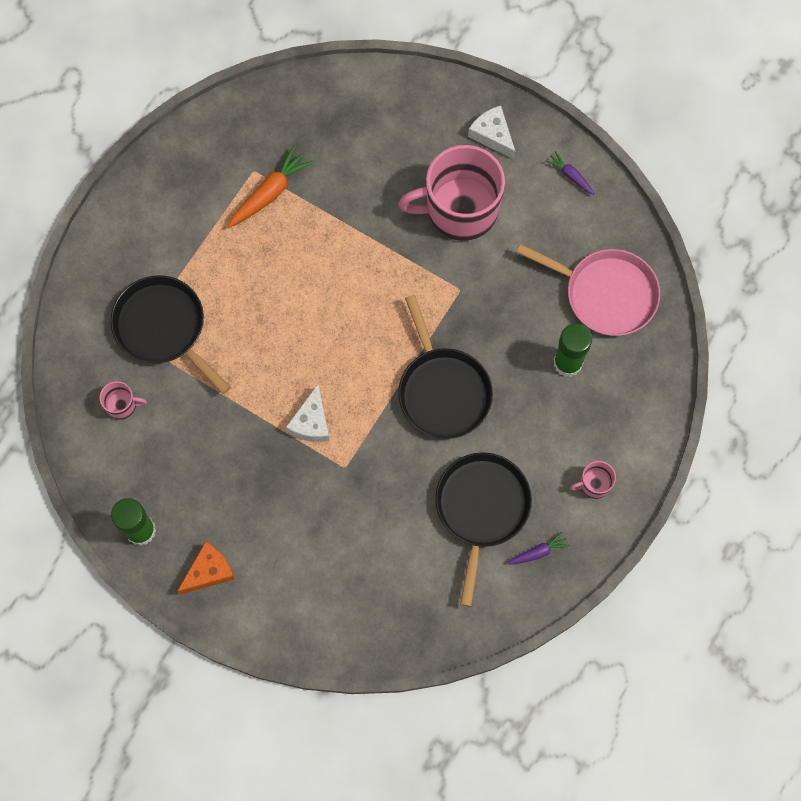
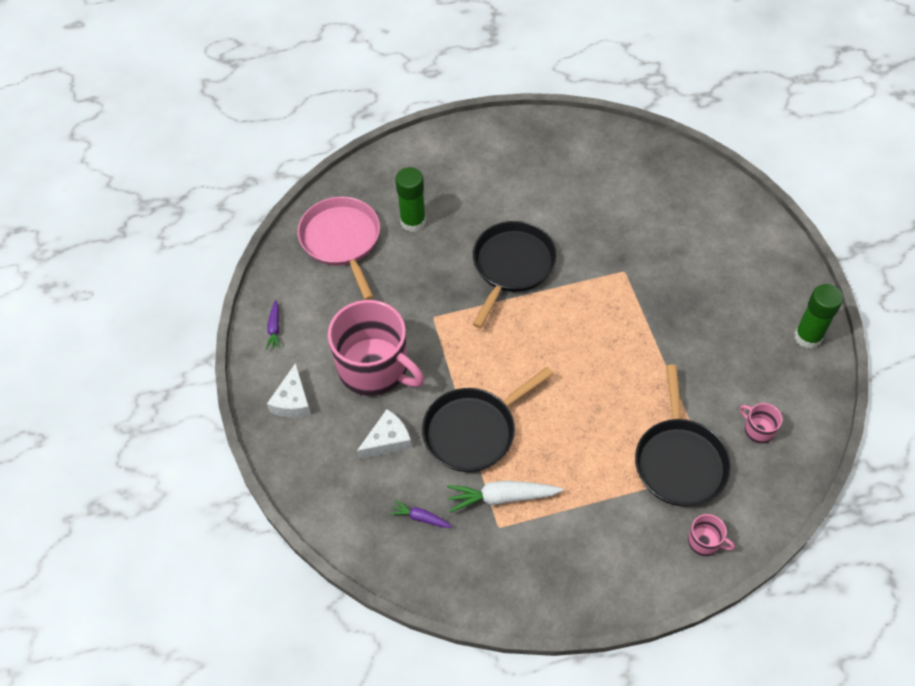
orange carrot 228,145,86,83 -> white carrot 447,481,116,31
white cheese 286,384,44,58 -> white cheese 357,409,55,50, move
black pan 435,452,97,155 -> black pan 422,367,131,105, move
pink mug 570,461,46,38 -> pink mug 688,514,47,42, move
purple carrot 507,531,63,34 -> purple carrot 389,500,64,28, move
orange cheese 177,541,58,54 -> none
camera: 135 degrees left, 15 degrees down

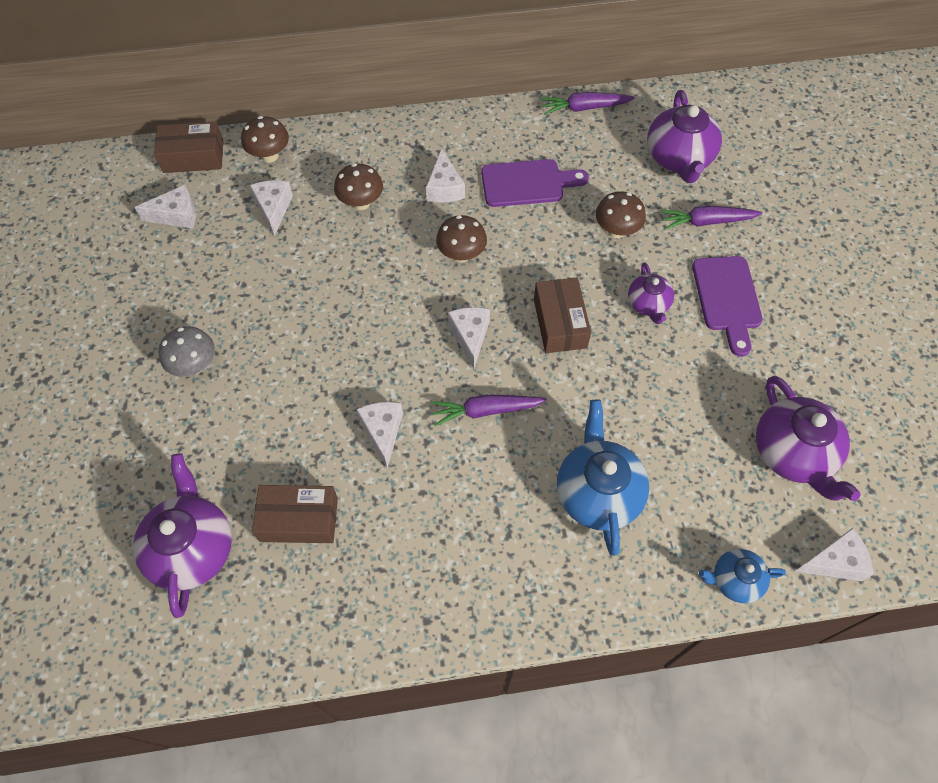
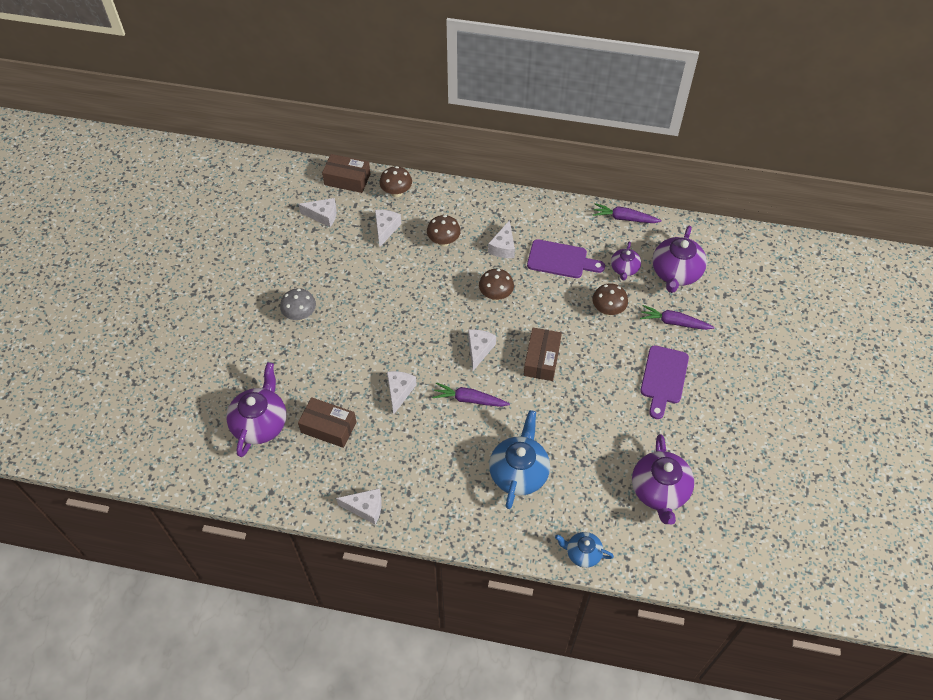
purple teapot 628,262,46,62 -> purple teapot 611,242,30,38, move
white cheese 795,528,79,53 -> white cheese 336,488,46,36, move
camera: 20 degrees right, 5 degrees down

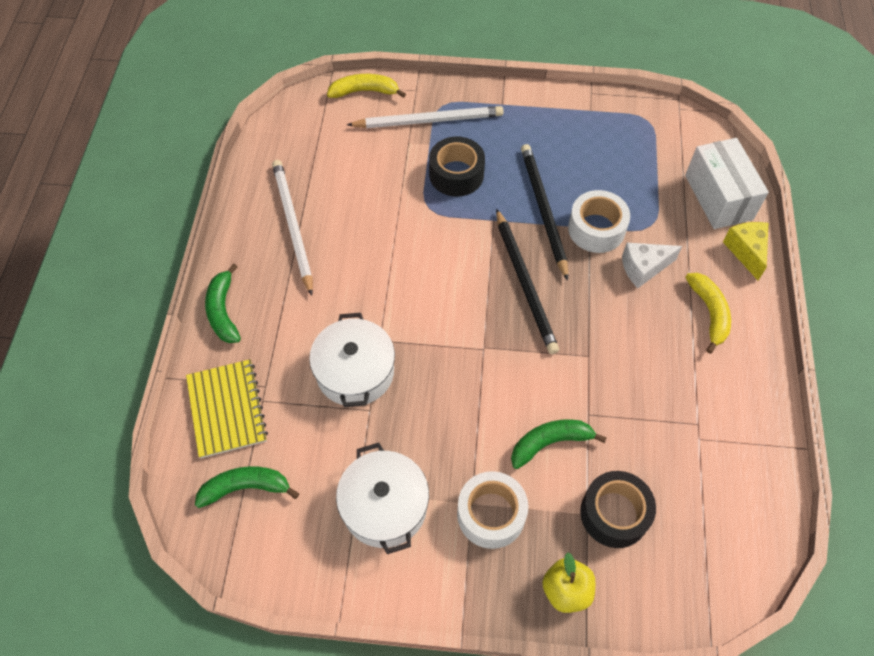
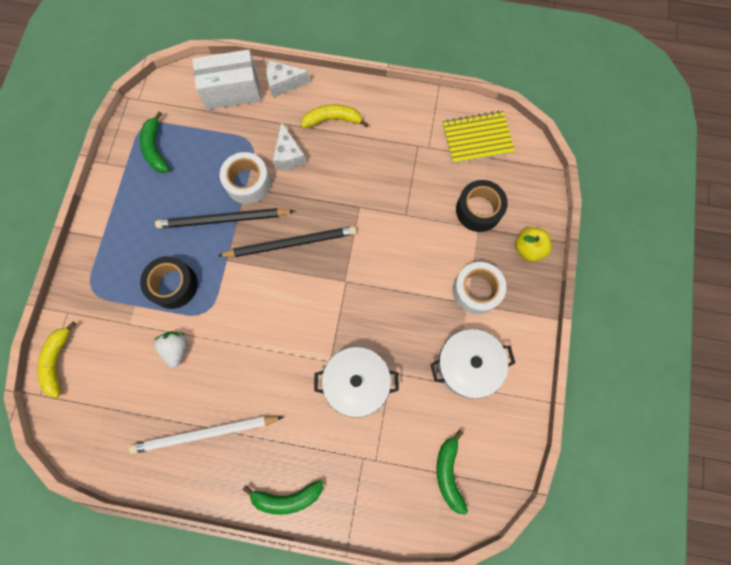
white pencil 347,106,157,22 -> none
yellow cheese 723,222,45,59 -> white cheese 267,60,43,38
yellow notebook 186,359,82,99 -> yellow notebook 443,111,72,53, move
green banana 511,419,96,50 -> green banana 140,112,30,61, move
none -> white strawberry 154,331,33,37
camera: 85 degrees left, 15 degrees up

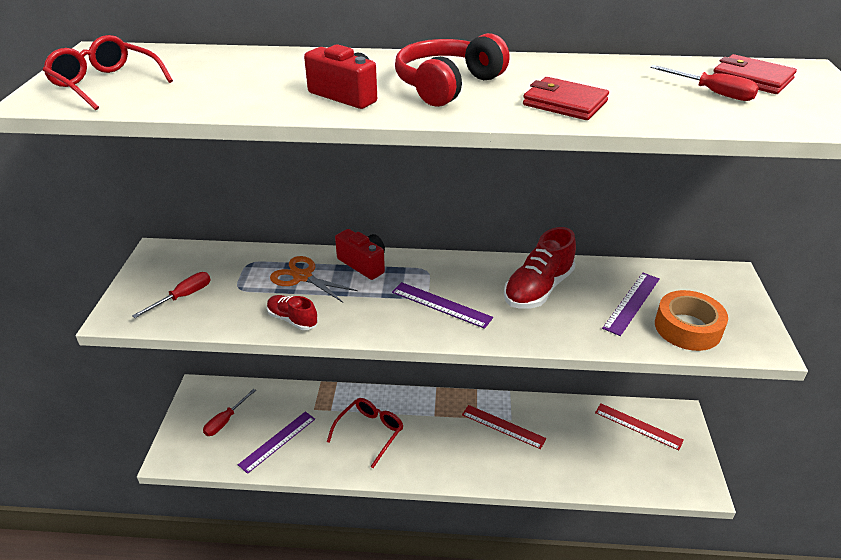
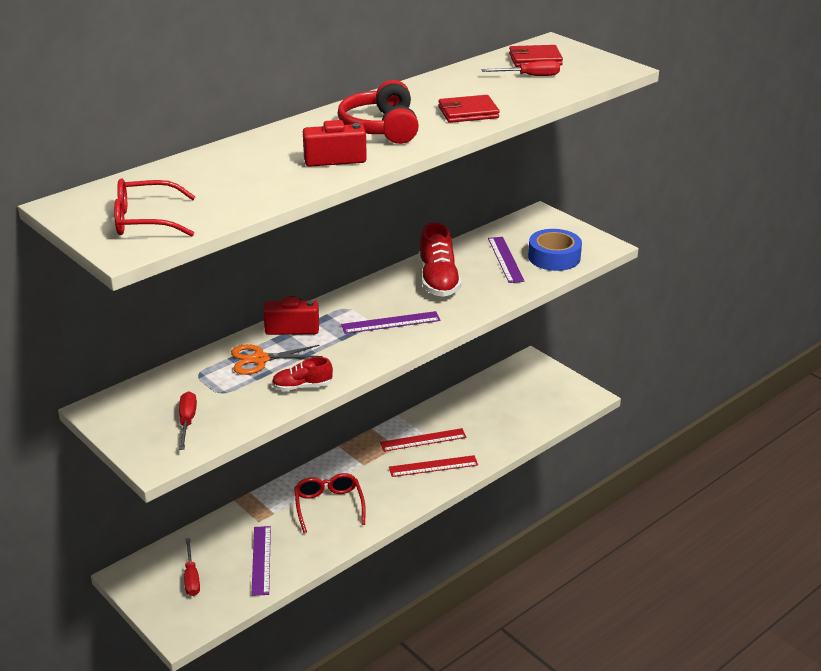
orange tape 655,290,73,61 -> blue tape 528,229,54,42
red ruler 595,403,89,47 -> red ruler 389,455,89,22, move
camera: 45 degrees left, 5 degrees down

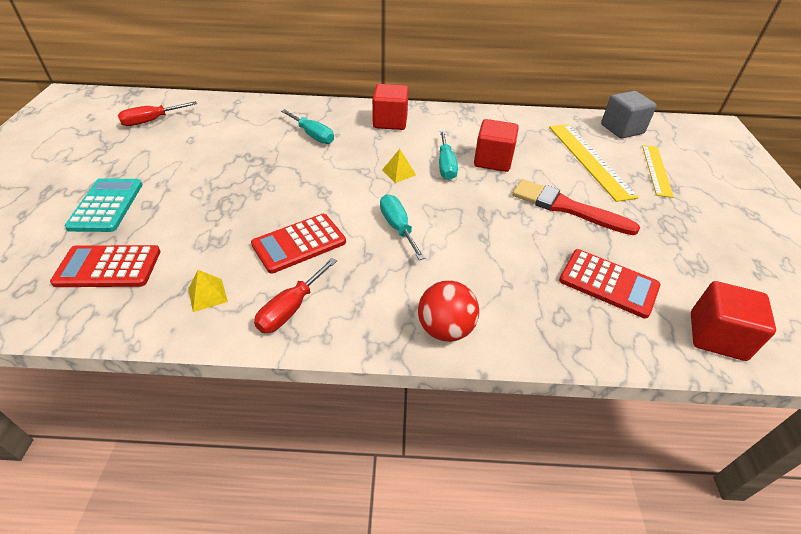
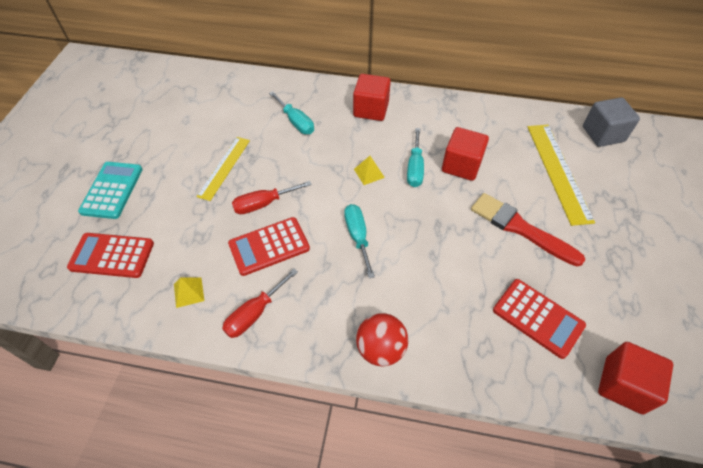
red screwdriver 118,101,79,25 -> red screwdriver 232,181,80,33, move
yellow ruler 642,145,32,53 -> yellow ruler 197,137,53,64, move
camera: 10 degrees right, 10 degrees up

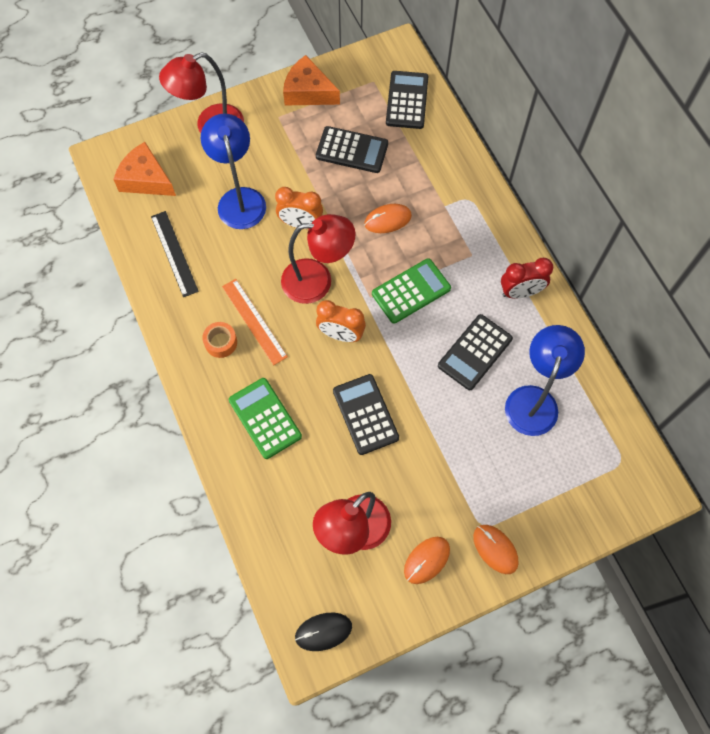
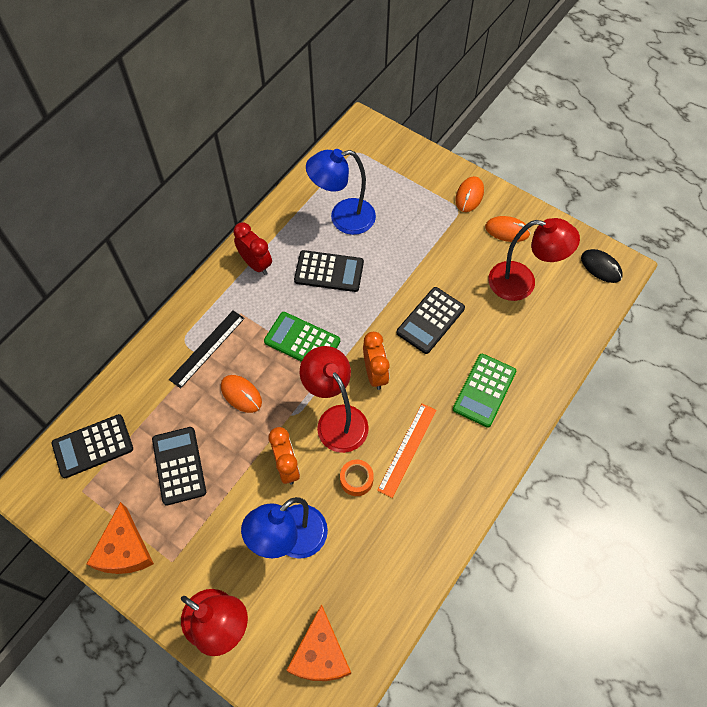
black ruler 151,211,48,86 -> black ruler 169,310,76,78, move
orange tape 202,322,35,36 -> orange tape 340,460,34,36, move
camera: 120 degrees left, 5 degrees down

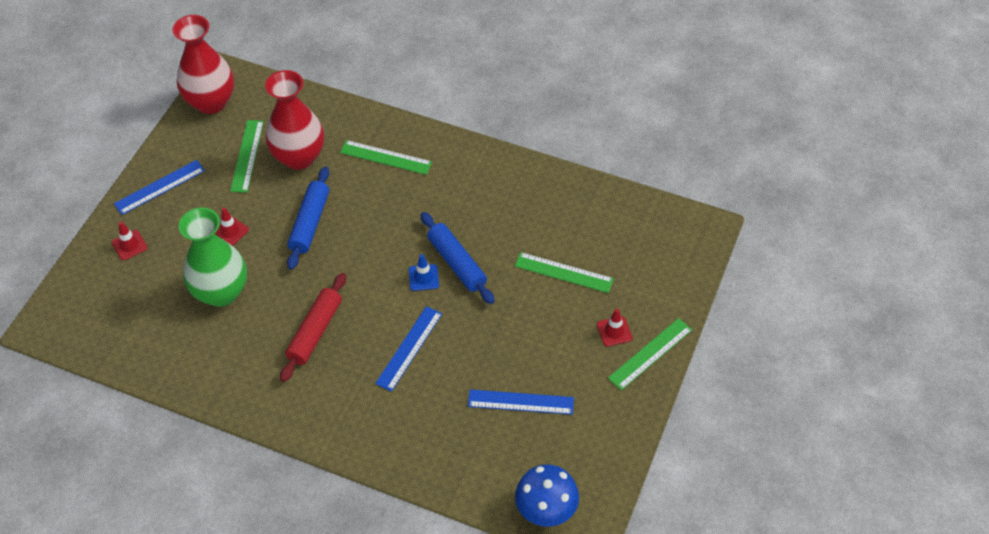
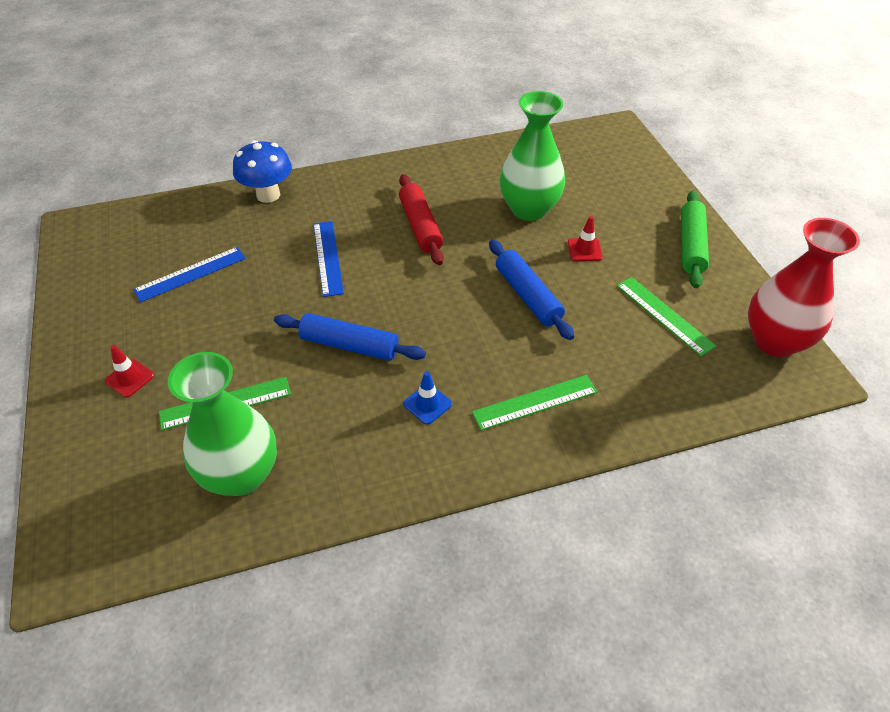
red vase 265,70,59,100 -> none
blue ruler 114,160,91,55 -> green rolling pin 681,191,28,97
red traffic cone 112,221,35,39 -> none
blue traffic cone 409,254,30,37 -> blue traffic cone 403,371,49,54, move
green ruler 608,318,84,72 -> none
blue mushroom 515,464,64,63 -> blue mushroom 233,140,59,63, move
none -> green vase 168,352,109,144
camera: 140 degrees right, 5 degrees down

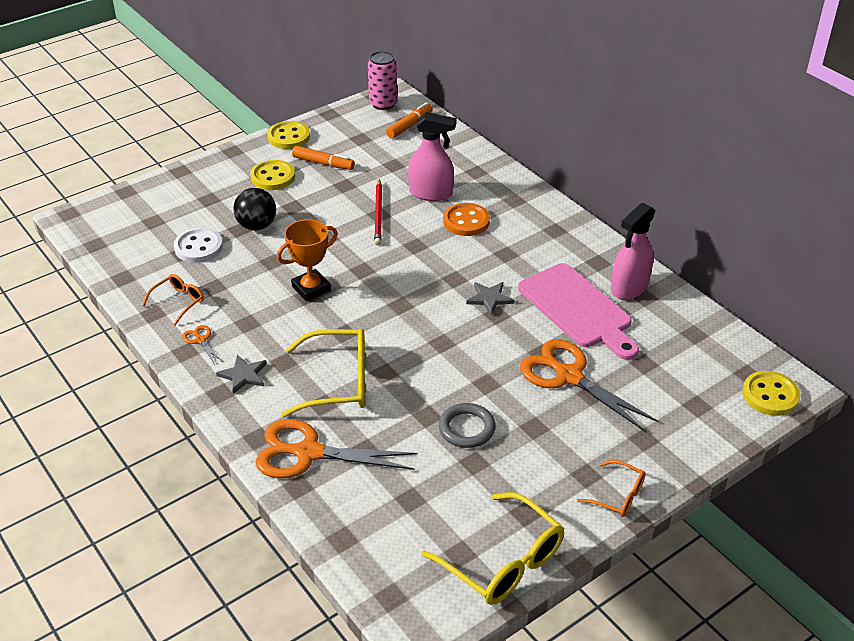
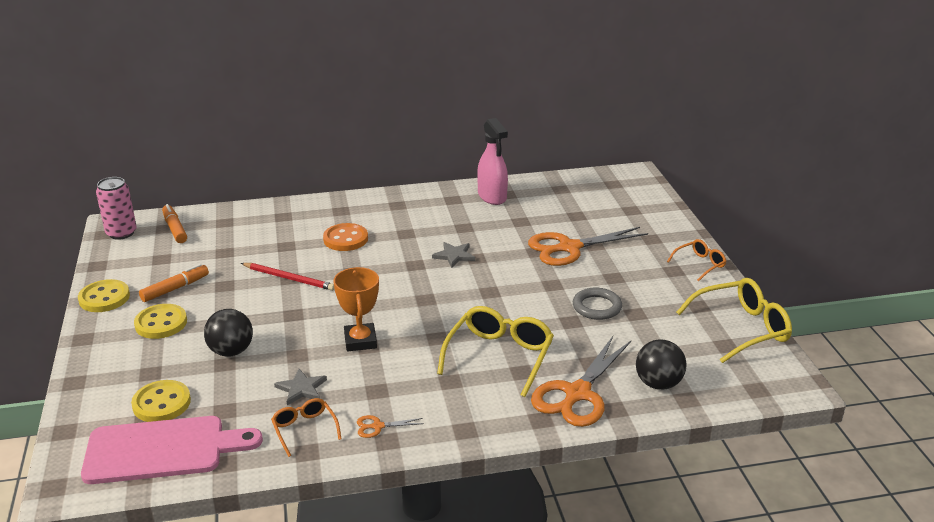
pink spray bottle 408,112,48,89 -> none
white button 174,228,49,35 -> none
pink cutting board 518,263,121,97 -> pink cutting board 81,416,182,68, move
grey star 216,355,51,39 -> grey star 274,369,53,36, move
yellow button 742,371,59,45 -> yellow button 131,380,60,42, move
none -> black ball 636,339,51,51
camera: 65 degrees left, 10 degrees down

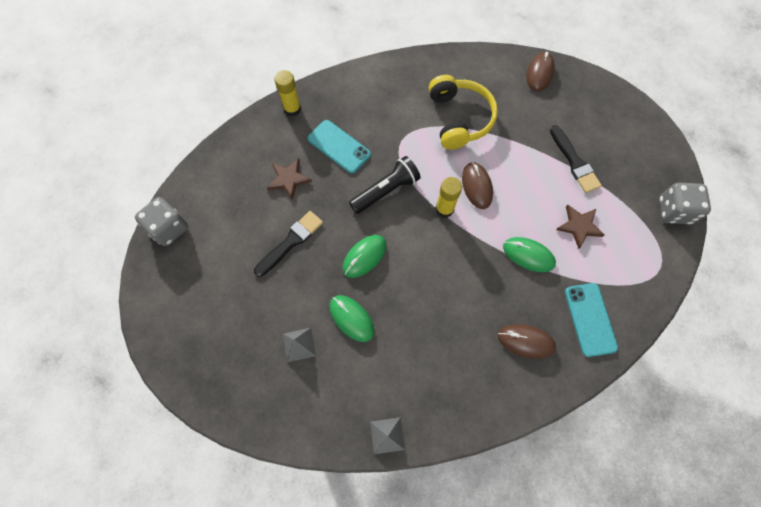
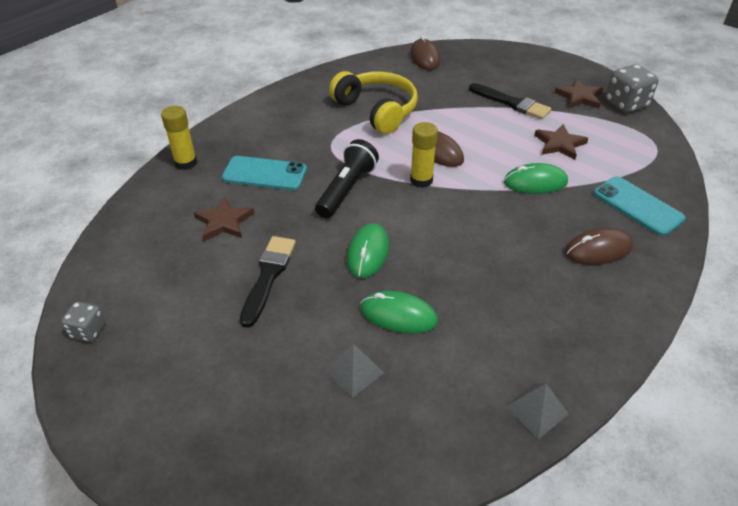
grey dice 135,197,53,49 -> grey dice 61,302,45,40, x0.58
none -> brown star 555,79,48,30
camera: 30 degrees left, 25 degrees down

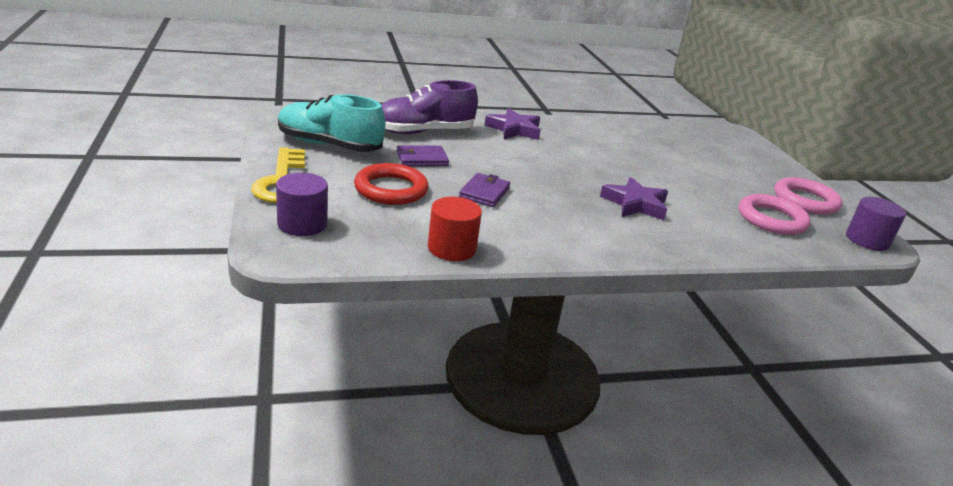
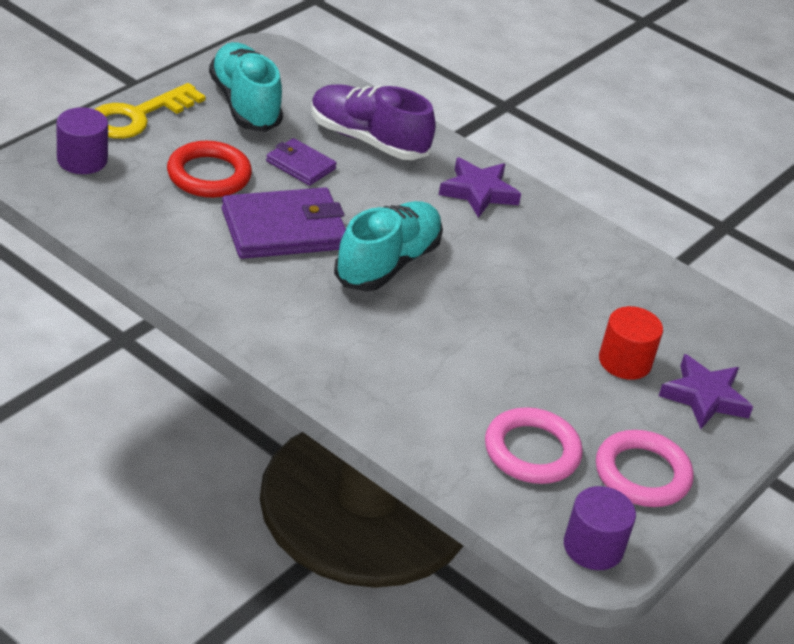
purple wallet 459,173,51,34 -> purple wallet 222,187,124,72, x1.83
purple star 600,177,68,43 -> purple star 659,354,94,75, move
red cylinder 428,197,54,64 -> red cylinder 599,306,64,74, move
none -> turquoise shoe 334,201,109,90
camera: 50 degrees right, 10 degrees up

